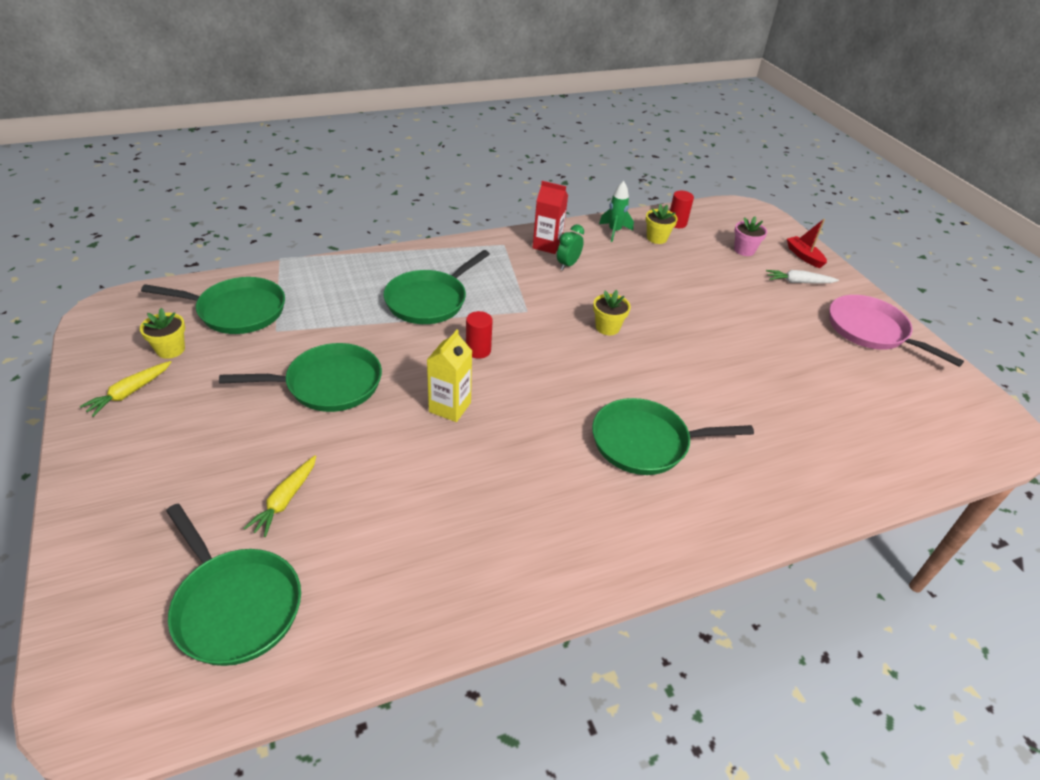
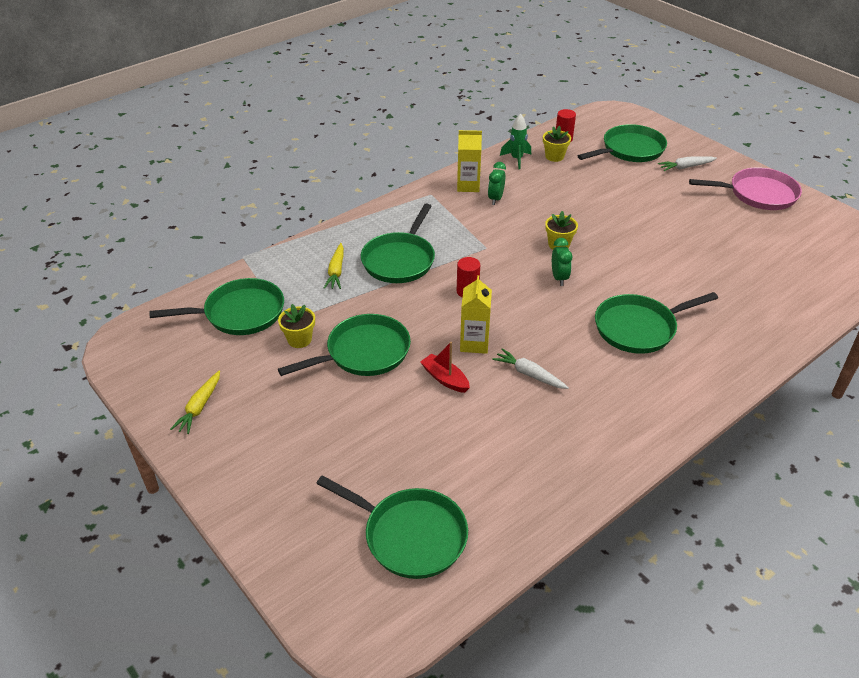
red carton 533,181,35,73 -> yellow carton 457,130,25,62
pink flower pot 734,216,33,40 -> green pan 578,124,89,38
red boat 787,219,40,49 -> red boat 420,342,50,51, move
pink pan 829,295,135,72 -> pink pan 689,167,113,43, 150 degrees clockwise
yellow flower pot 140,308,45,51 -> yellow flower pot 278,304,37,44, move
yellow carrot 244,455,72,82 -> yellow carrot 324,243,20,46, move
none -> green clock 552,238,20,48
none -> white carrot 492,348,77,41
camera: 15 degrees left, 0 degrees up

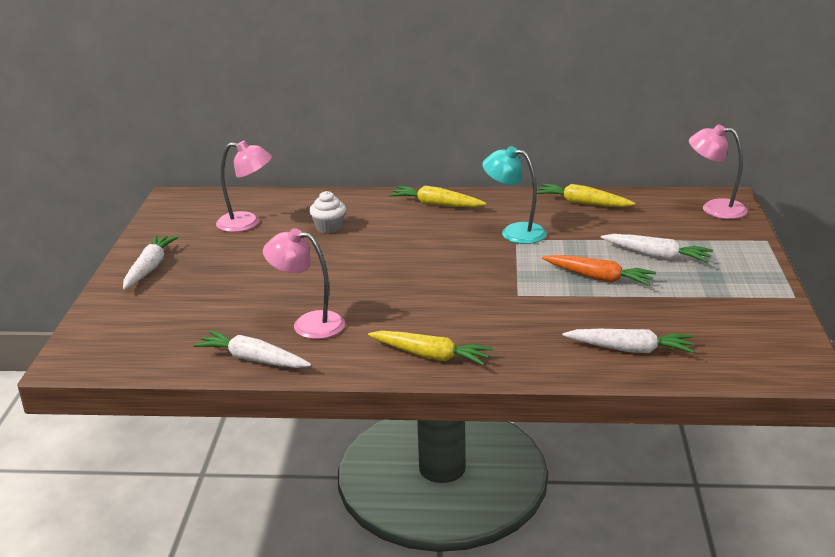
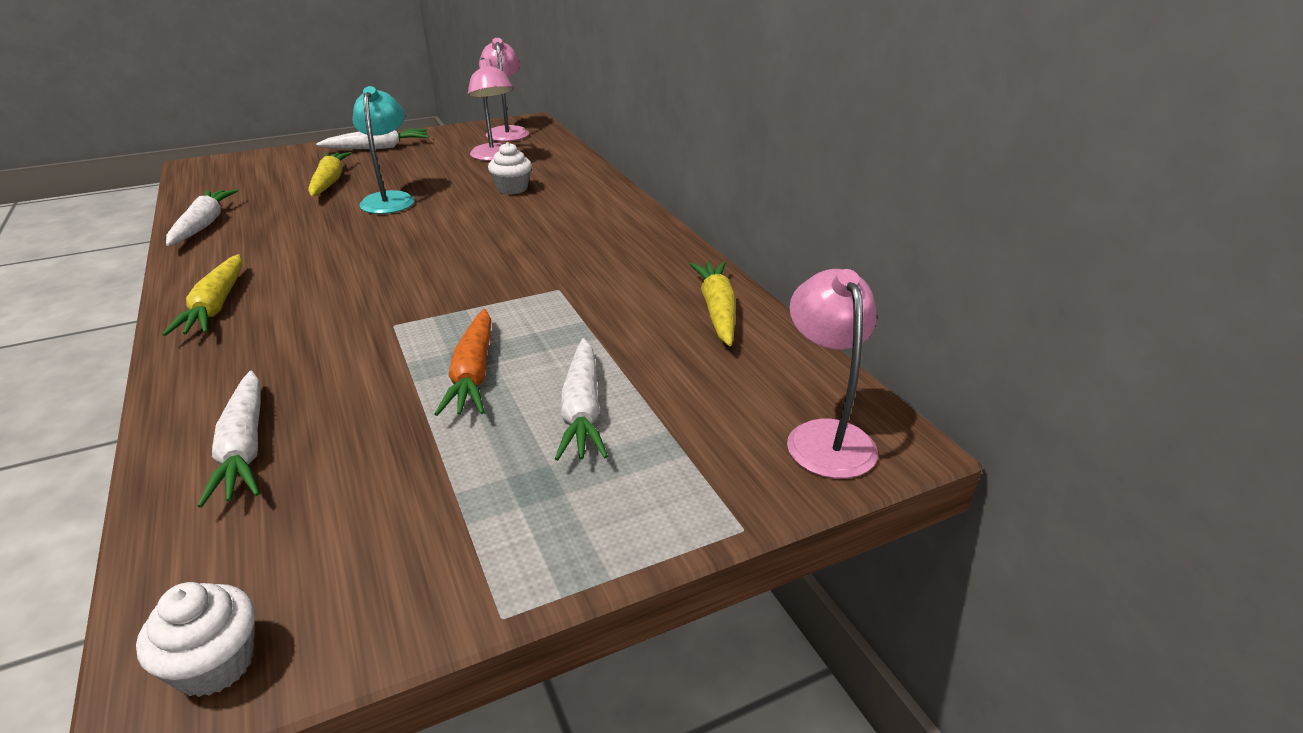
turquoise lamp 482,146,65,98 -> turquoise lamp 353,86,62,128, move
yellow carrot 389,186,98,21 -> yellow carrot 308,152,44,45, move
pink lamp 263,228,82,111 -> pink lamp 479,38,50,104, move
none -> white cupcake 136,582,119,115
camera: 60 degrees right, 5 degrees up

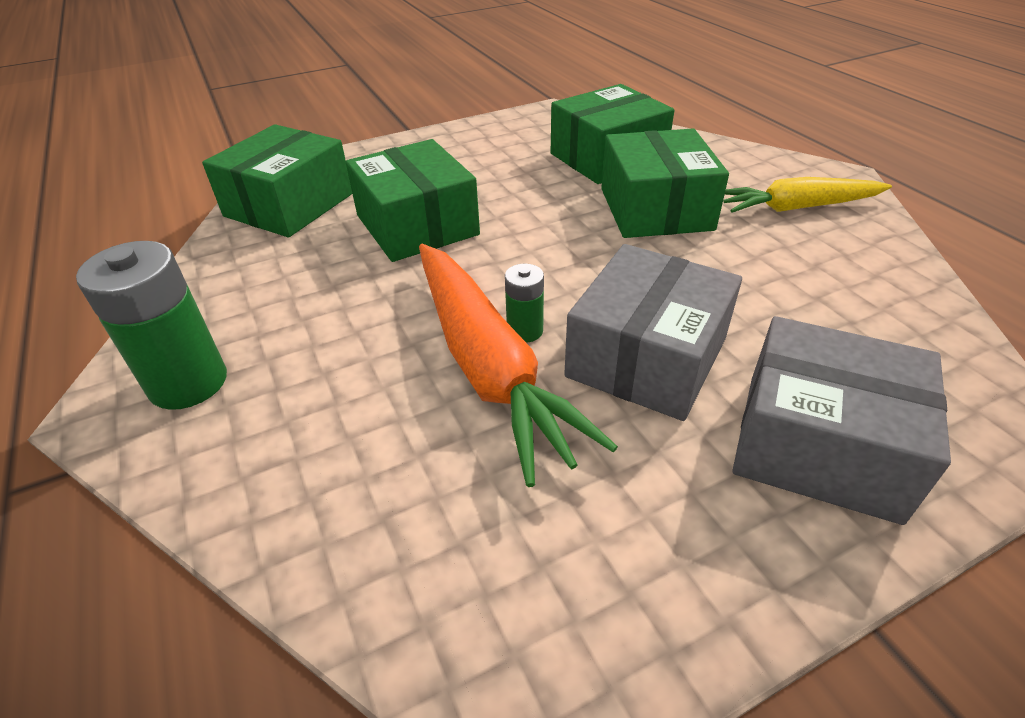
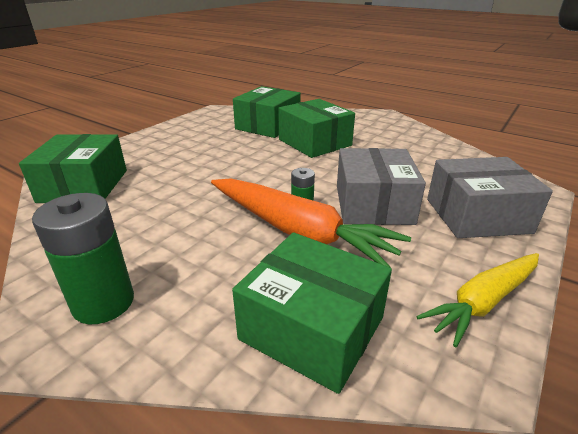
green box 346,139,134,123 -> green box 232,233,160,161, move
yellow carrot 723,177,169,36 -> yellow carrot 416,253,123,94, move
camera: 30 degrees left, 10 degrees down

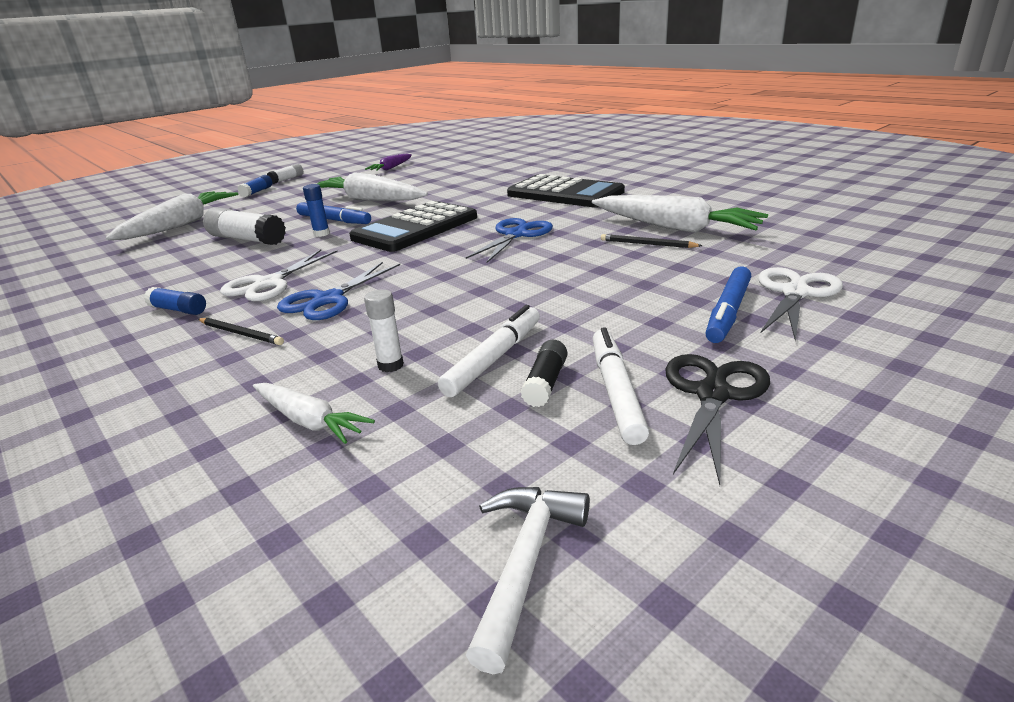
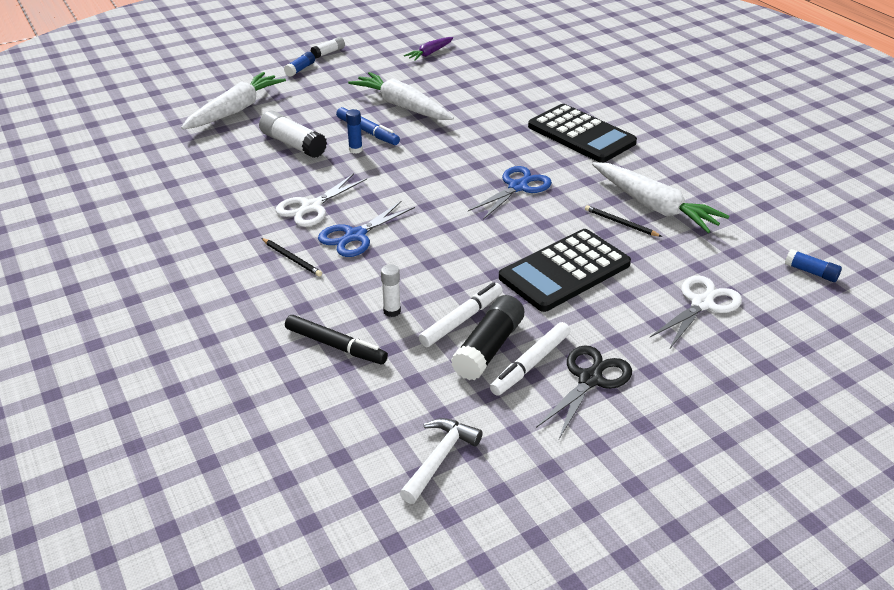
black calculator 349,201,128,51 -> black calculator 499,229,132,83, move
blue marker 706,266,45,77 -> none
blue glue stick 144,287,62,28 -> blue glue stick 785,249,57,33, move
white marker 593,327,56,118 -> white marker 490,322,80,74, 150 degrees counterclockwise
black glue stick 521,340,46,67 -> black glue stick 451,295,73,85, x1.78
white carrot 253,383,122,61 -> black marker 285,315,103,49
camera: 10 degrees right, 10 degrees up

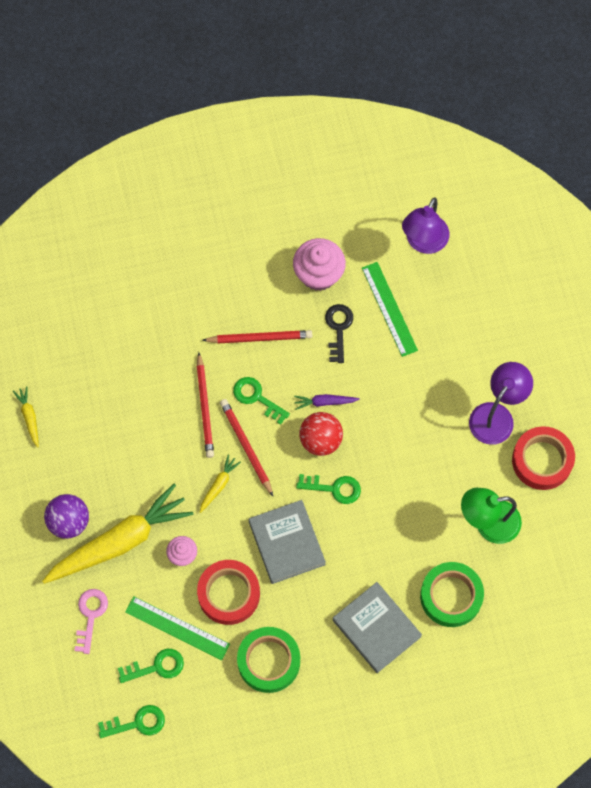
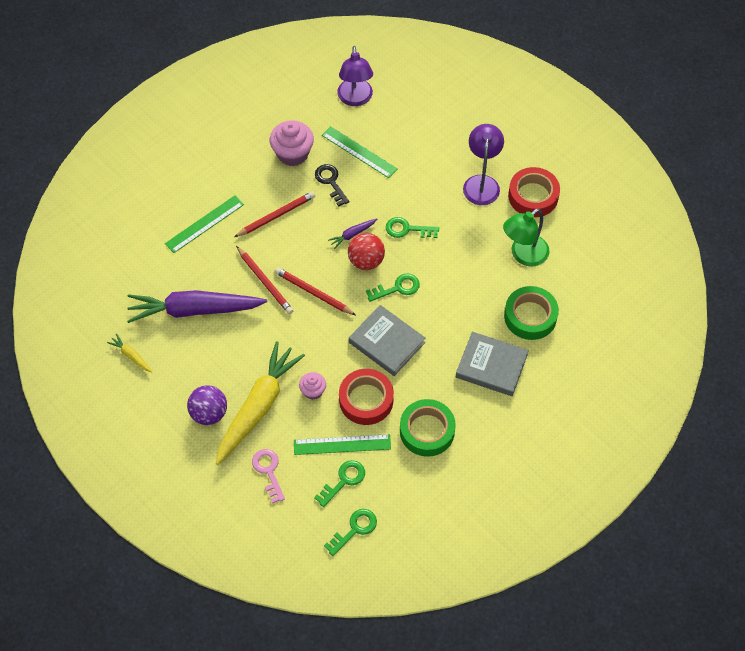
green key 233,377,57,48 -> green key 386,217,53,21, move
yellow carrot 200,454,41,59 -> none
none -> green ruler 165,196,79,57
none -> purple carrot 127,290,140,33
camera: 30 degrees left, 10 degrees down

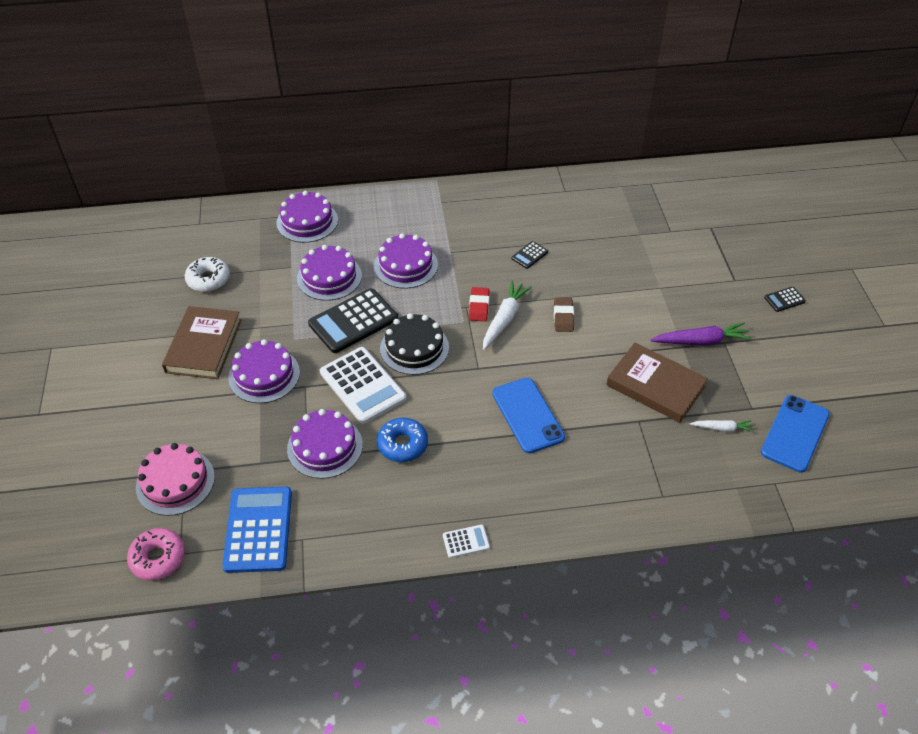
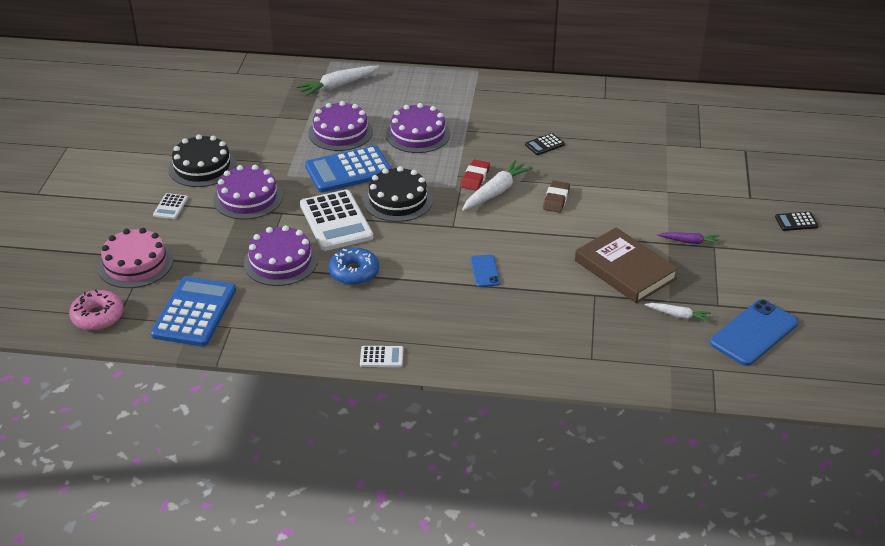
purple cake 276,191,62,52 -> white carrot 296,66,83,30
white donut 185,257,45,35 -> none
black calculator 308,288,90,65 -> blue calculator 305,145,87,47
brown book 162,306,80,73 -> black cake 168,135,68,52
purple carrot 651,322,101,23 -> purple carrot 658,232,62,13, x0.58
blue phone 492,378,73,75 -> blue phone 470,255,30,32, x0.53
none -> white calculator 153,193,35,26
camera: 15 degrees right, 10 degrees down

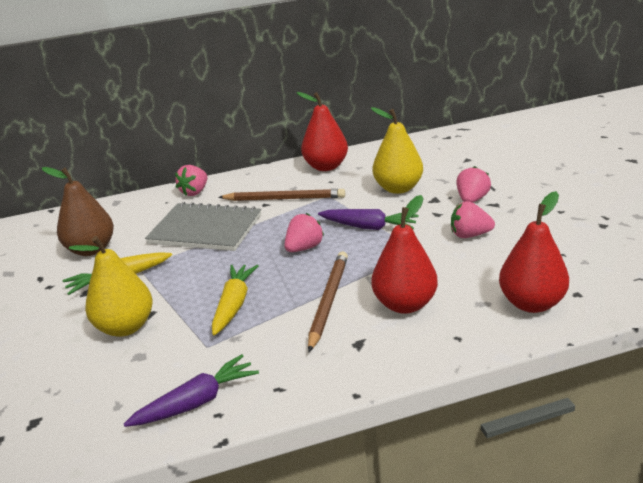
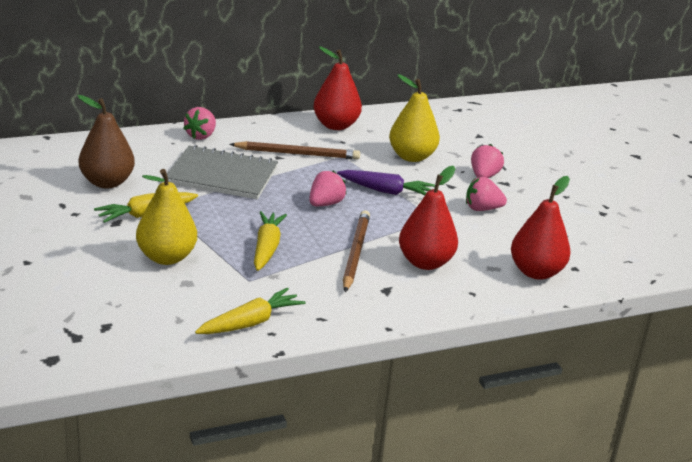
purple carrot 124,354,135,73 -> yellow carrot 195,288,110,46
camera: 10 degrees left, 0 degrees up

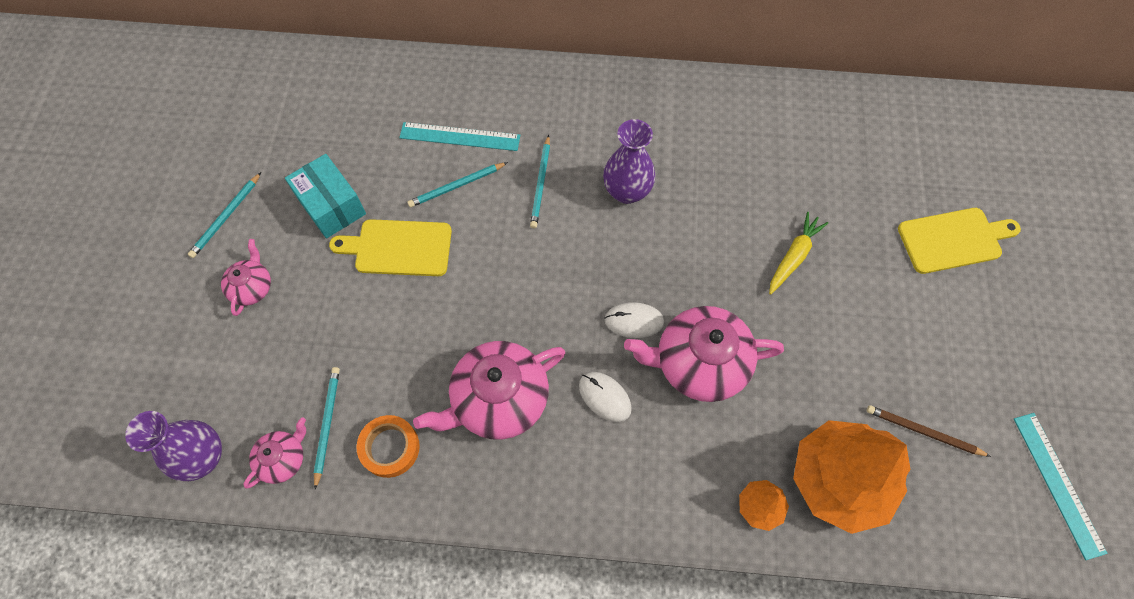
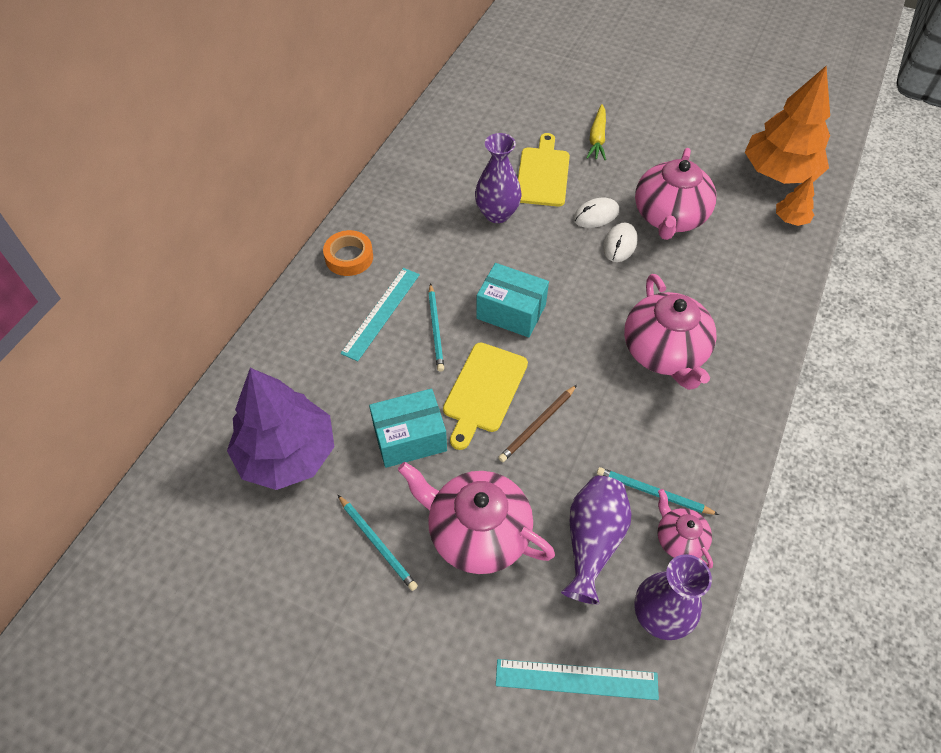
turquoise pencil 530,135,20,93 -> none
yellow cutting board 898,208,123,66 -> yellow cutting board 518,133,52,73, move
yellow carrot 769,212,59,83 -> yellow carrot 586,104,20,57, 135 degrees counterclockwise
pink teapot 221,239,50,77 -> pink teapot 398,461,157,113, x1.94
white mouse 579,372,53,50 -> white mouse 573,198,46,30, move
brown pencil 867,405,124,52 -> brown pencil 498,385,79,77, move
turquoise ruler 1014,413,93,147 -> turquoise ruler 496,659,163,41, move
orange tape 356,415,64,63 -> orange tape 323,230,50,46, move
none -> turquoise box 476,263,73,75
none -> purple tree 227,368,107,122
none -> purple vase 561,476,70,128
camera: 70 degrees left, 10 degrees down

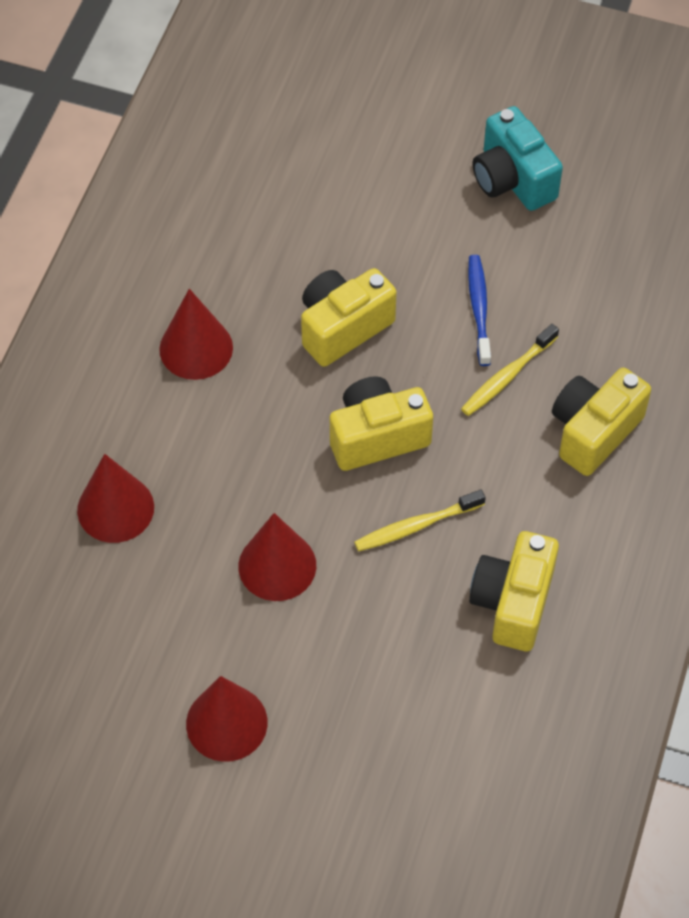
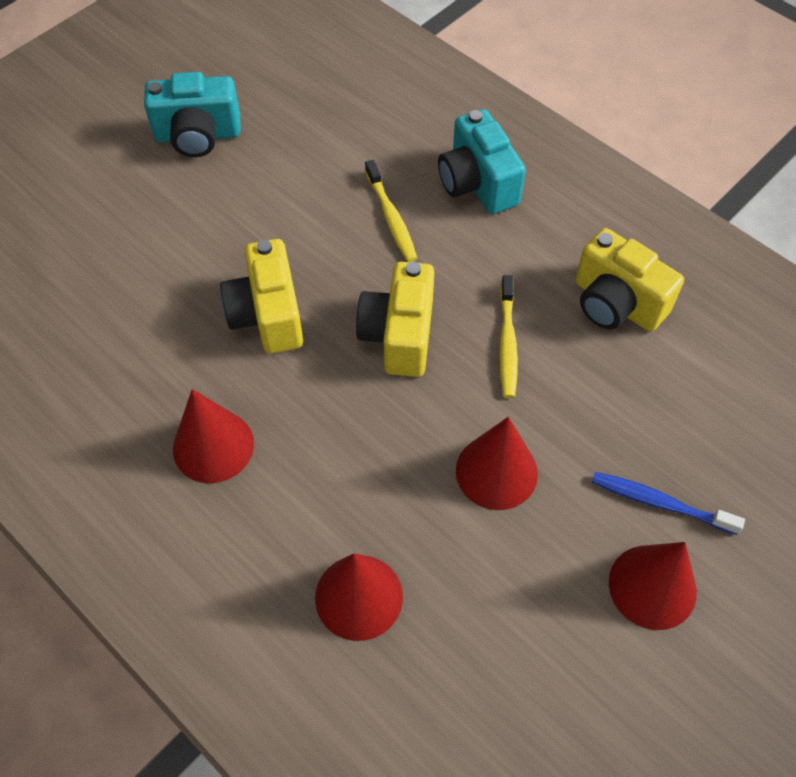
blue toothbrush 468,255,23,111 -> blue toothbrush 592,472,153,63, move
yellow camera 552,368,99,108 -> turquoise camera 438,109,88,105
camera: 65 degrees left, 0 degrees up

